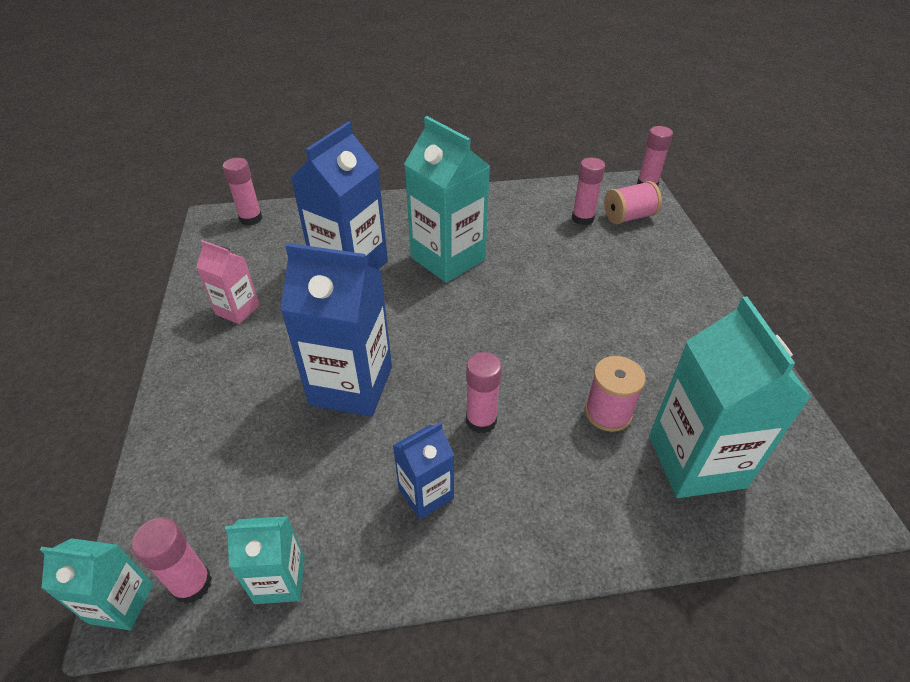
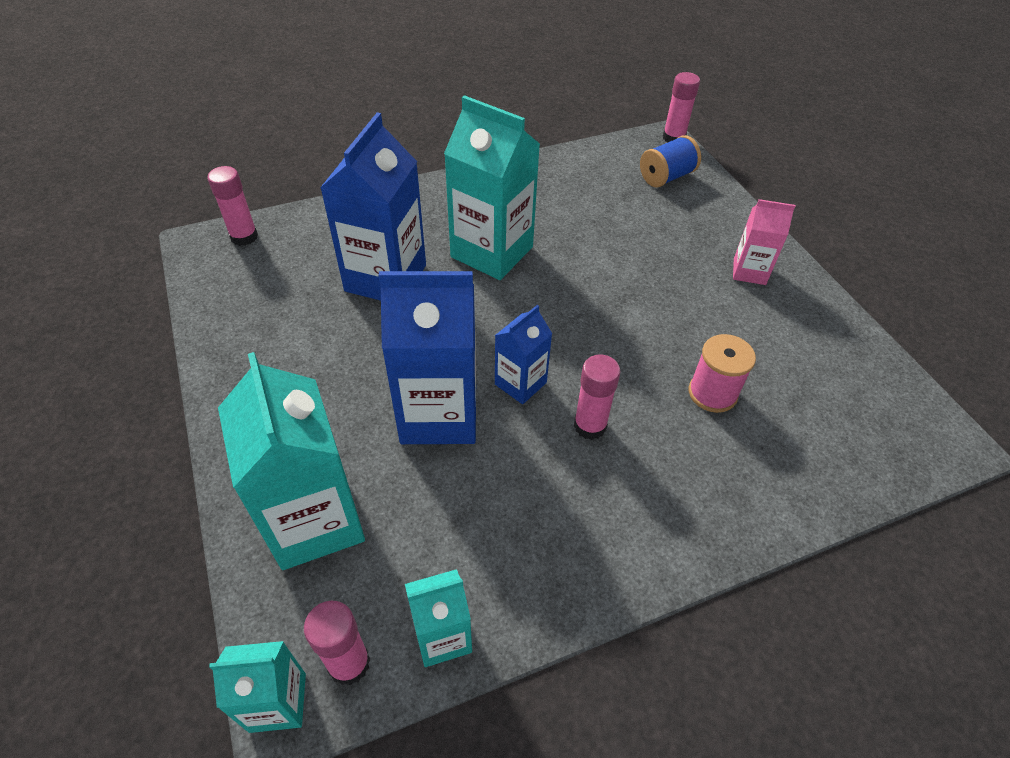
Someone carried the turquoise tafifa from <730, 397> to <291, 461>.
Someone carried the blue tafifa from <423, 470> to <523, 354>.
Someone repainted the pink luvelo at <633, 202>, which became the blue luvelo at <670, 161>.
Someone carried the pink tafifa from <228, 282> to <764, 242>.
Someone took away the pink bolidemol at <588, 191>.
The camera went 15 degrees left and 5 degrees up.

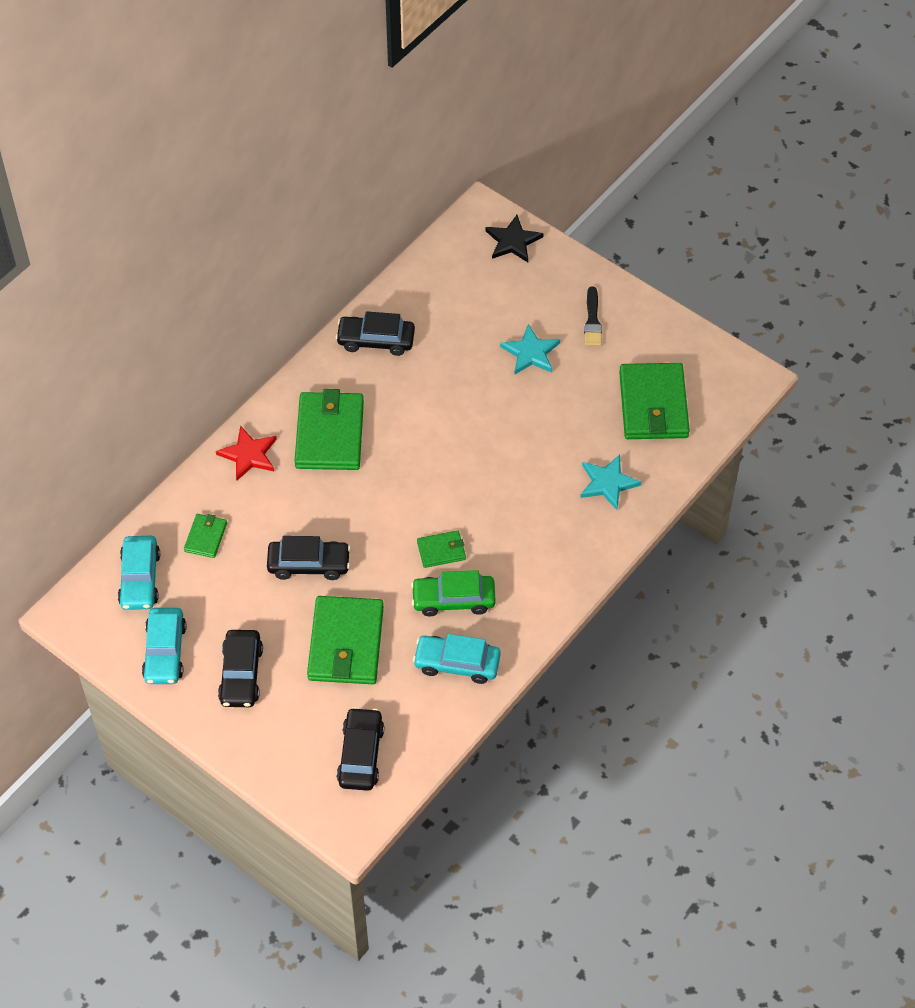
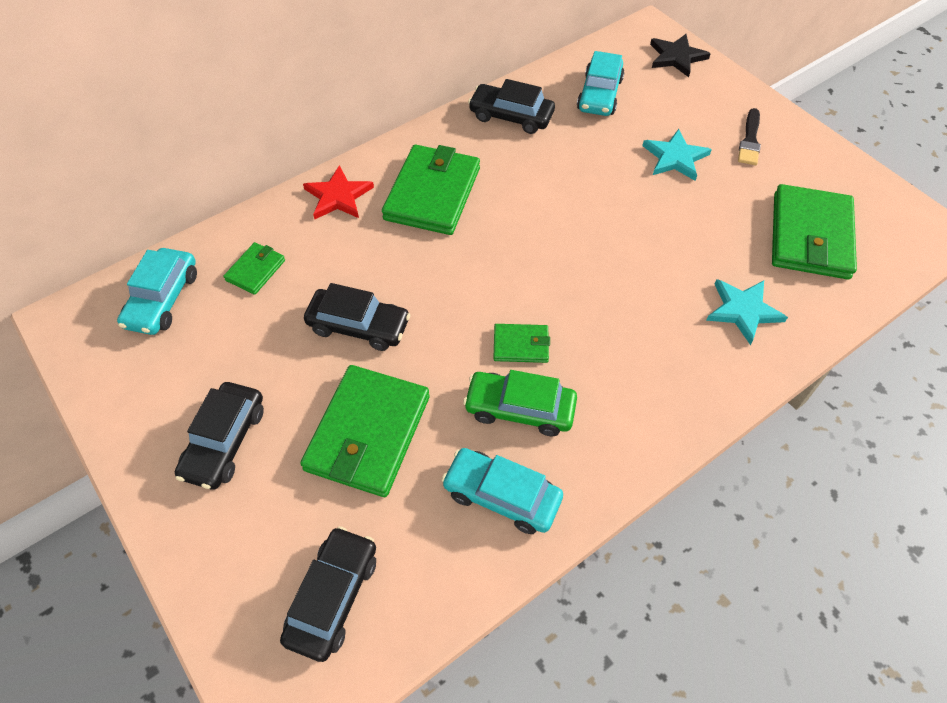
Someone carried the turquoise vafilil from <164, 646> to <601, 83>.
The camera went 15 degrees right and 0 degrees up.

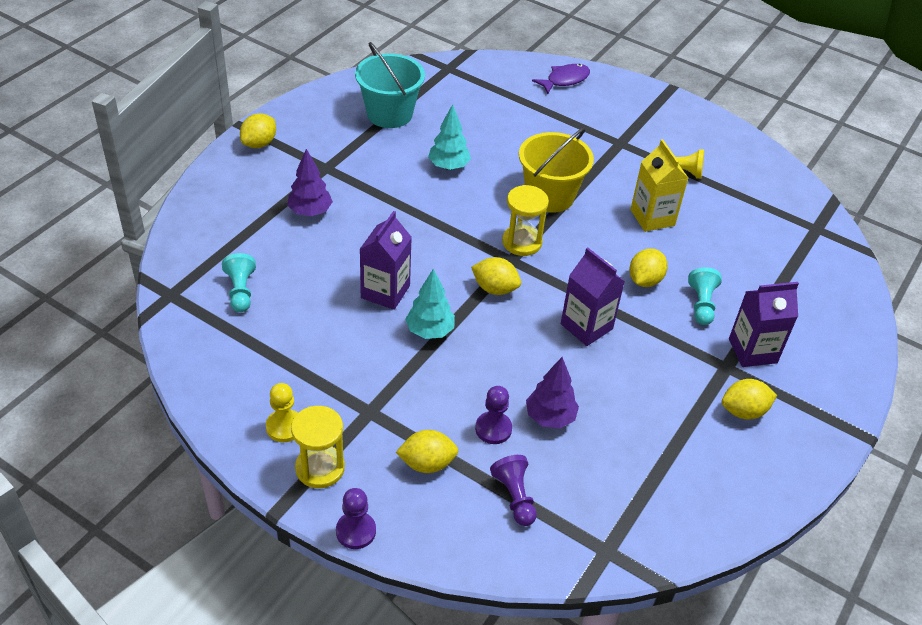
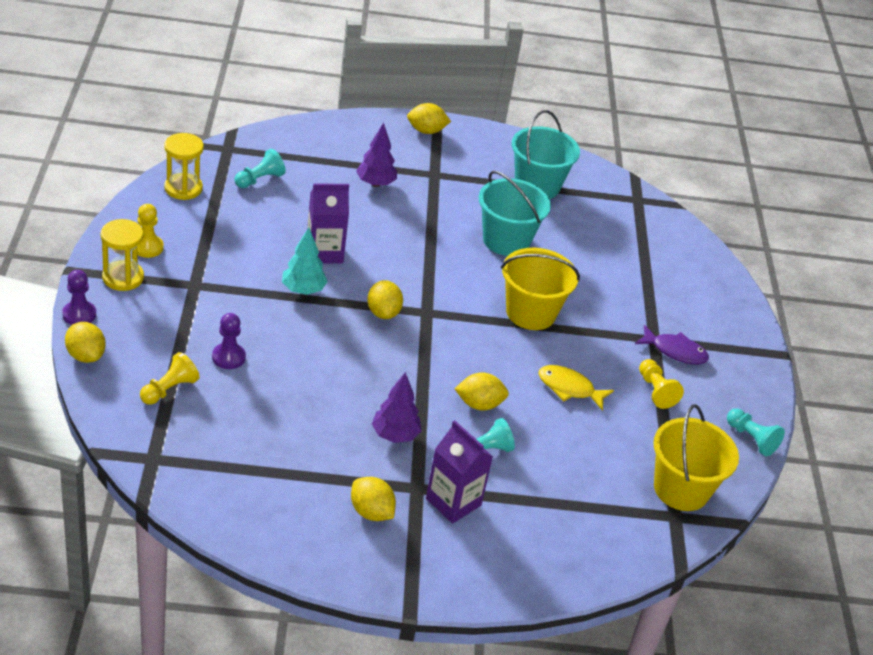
Someone carried the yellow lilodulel from <427, 451> to <85, 342>.
Someone repainted the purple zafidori at <513, 490>, which became the yellow zafidori at <170, 378>.
Someone carried the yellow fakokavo from <525, 220> to <184, 166>.
Someone carried the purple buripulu from <552, 392> to <397, 407>.
Someone swapped the turquoise buripulu at <449, 137> for the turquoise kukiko at <515, 213>.
Someone swapped the yellow tafifa at <659, 185> for the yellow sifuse at <576, 388>.
Someone carried the purple sifuse from <561, 79> to <672, 344>.
Someone put down the yellow kukiko at <696, 457>.
Someone put down the turquoise zafidori at <756, 432>.
Someone took away the purple tafifa at <593, 296>.
The camera went 55 degrees right and 5 degrees down.

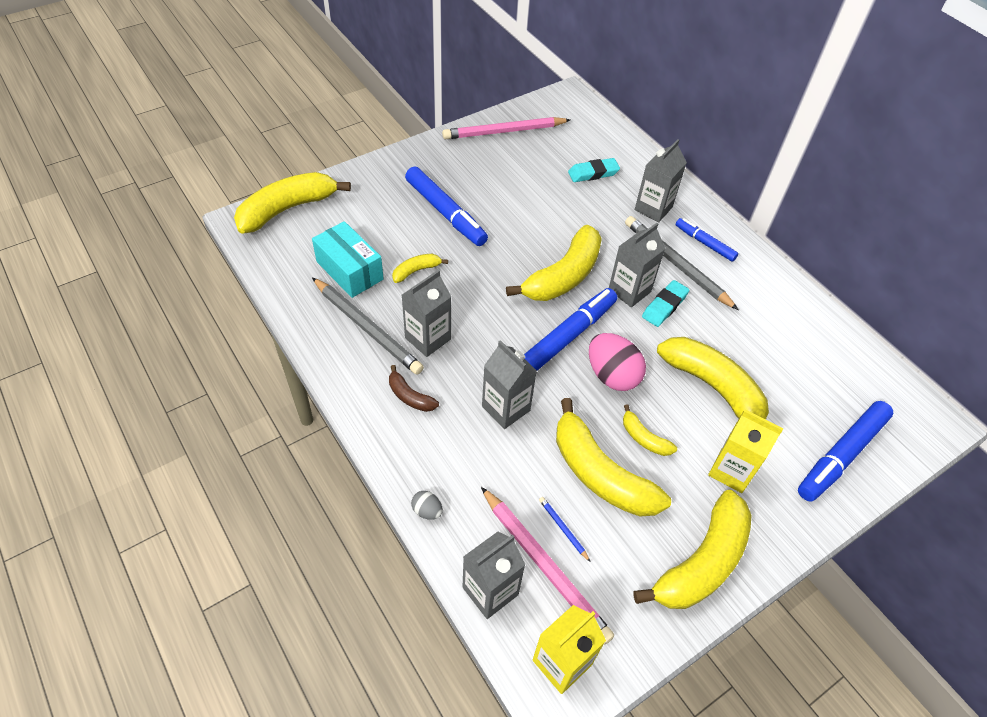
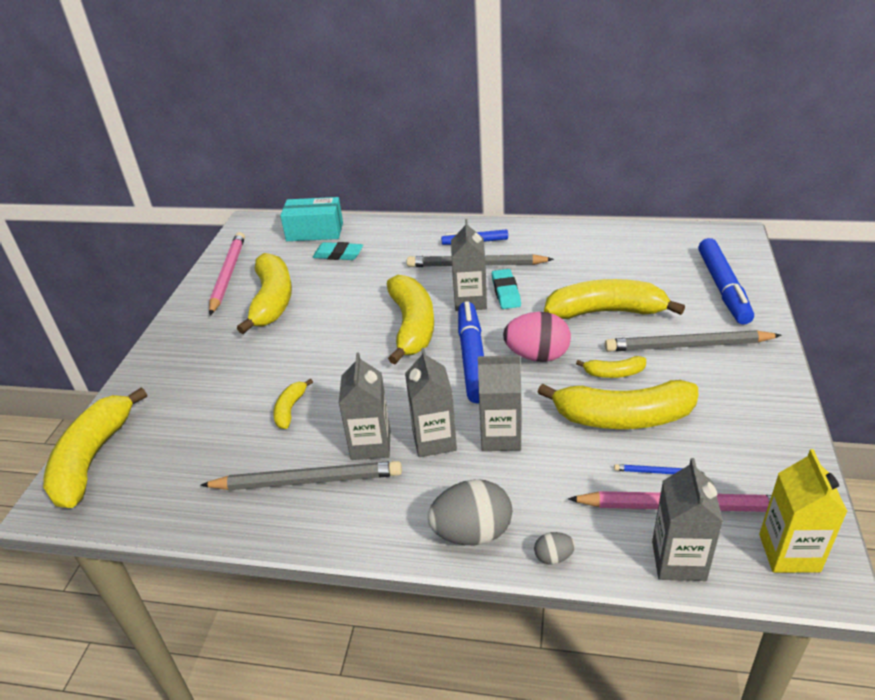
Someone rotated the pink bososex at <506, 128> by 150 degrees clockwise.
Someone carried the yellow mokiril from <692, 549> to <264, 293>.
Someone carried the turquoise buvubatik from <348, 259> to <311, 219>.
Someone rotated the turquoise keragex at <594, 170> by 75 degrees clockwise.
Someone carried the grey tafifa from <661, 180> to <431, 402>.
Someone put down the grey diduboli at <470, 512>.
Someone swapped the yellow tafifa at <745, 451> for the grey bososex at <693, 341>.
Someone took away the brown mokiril at <414, 388>.
Someone took away the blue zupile at <446, 206>.
The camera went 40 degrees left and 15 degrees down.

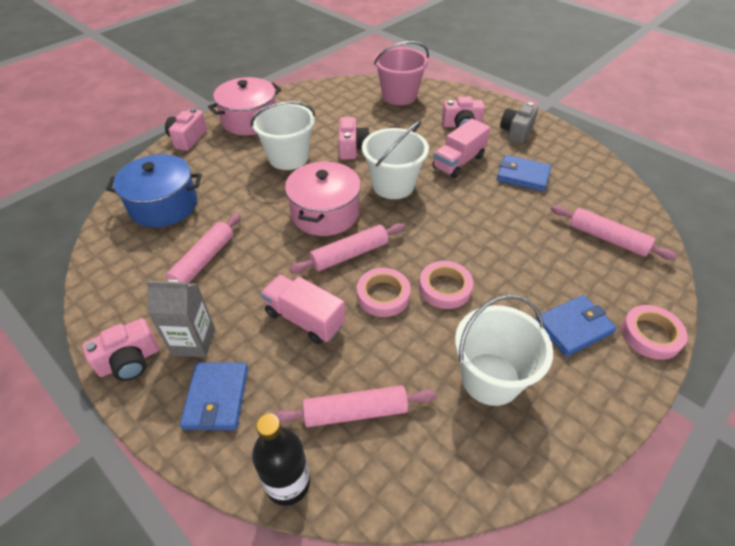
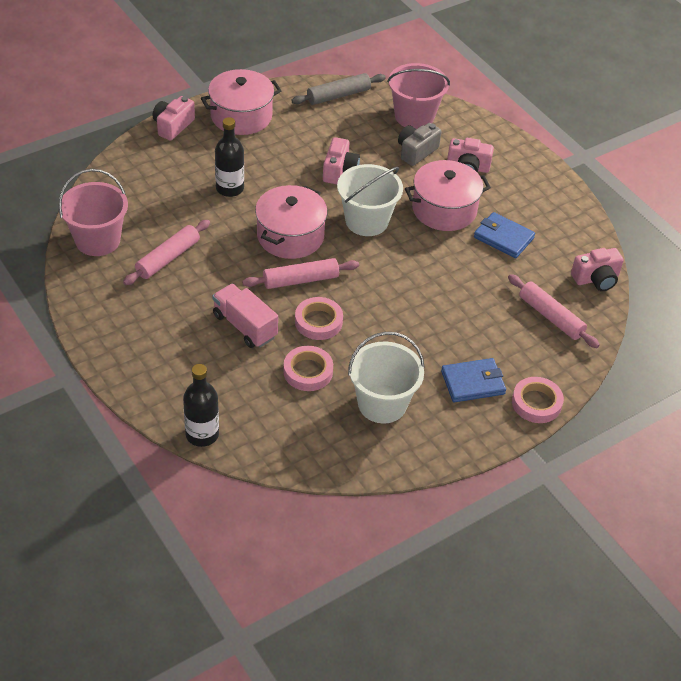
Someone put down the pink kukiko at <93, 212>.
Someone put down the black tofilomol at <229, 157>.
Someone carried the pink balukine from <446, 285> to <308, 368>.
Someone put down the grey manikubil at <338, 89>.
Someone carried the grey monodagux from <519, 123> to <419, 144>.
Someone swapped the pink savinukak at <461, 148> for the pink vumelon at <448, 195>.
Someone carried the pink monodagux from <120, 349> to <597, 269>.
Someone took away the blue vumelon at <153, 190>.
Someone took away the grey tafifa at <180, 318>.
Someone took away the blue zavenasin at <214, 396>.
Someone took away the white kukiko at <283, 135>.
Someone took away the pink manikubil at <355, 406>.
The camera went 10 degrees right and 0 degrees up.

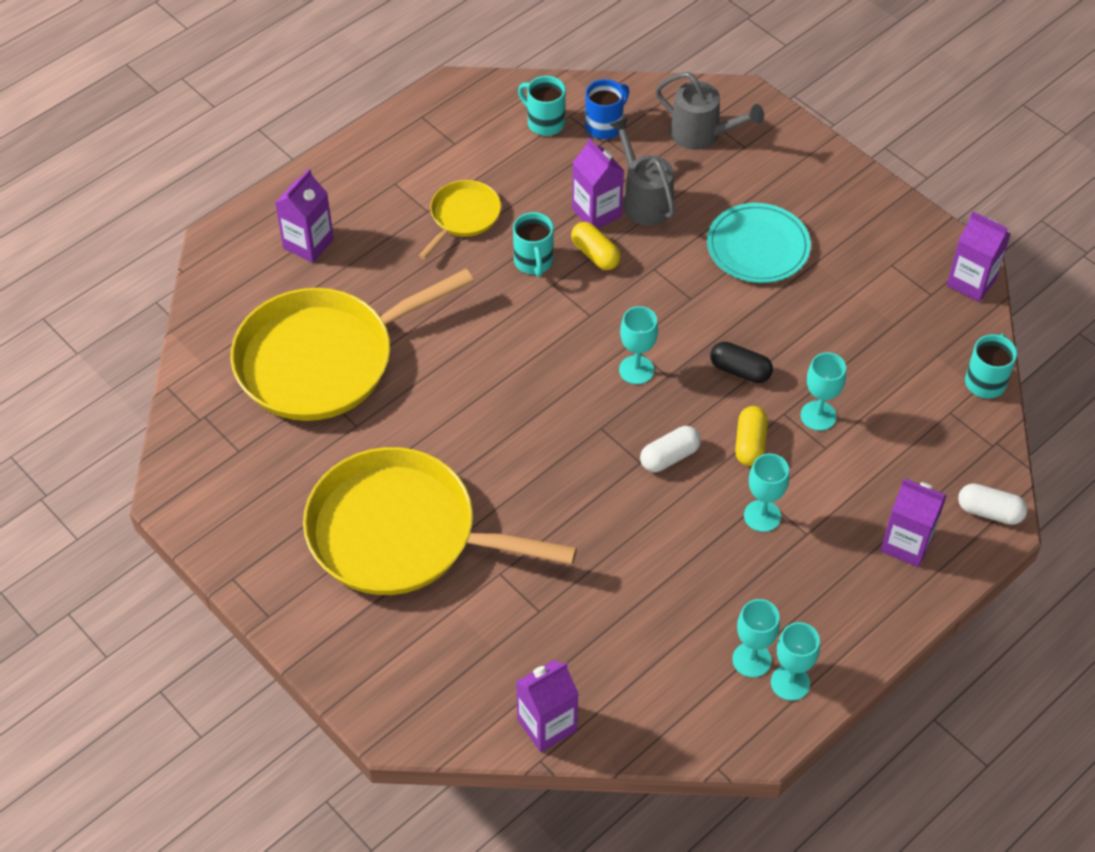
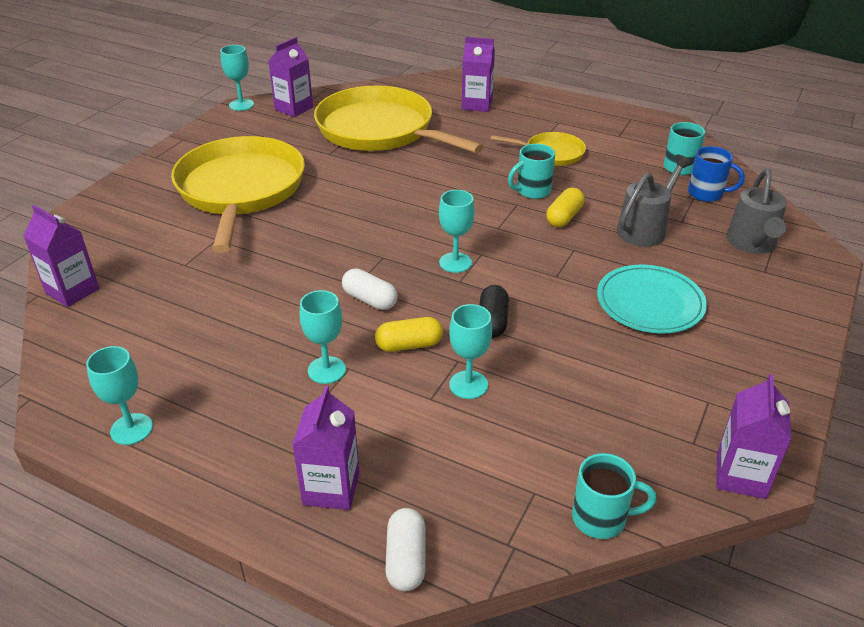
Someone carried the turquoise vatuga from <756, 638> to <237, 78>.
Someone carried the purple tafifa from <598, 183> to <290, 77>.
The camera went 70 degrees right and 15 degrees down.

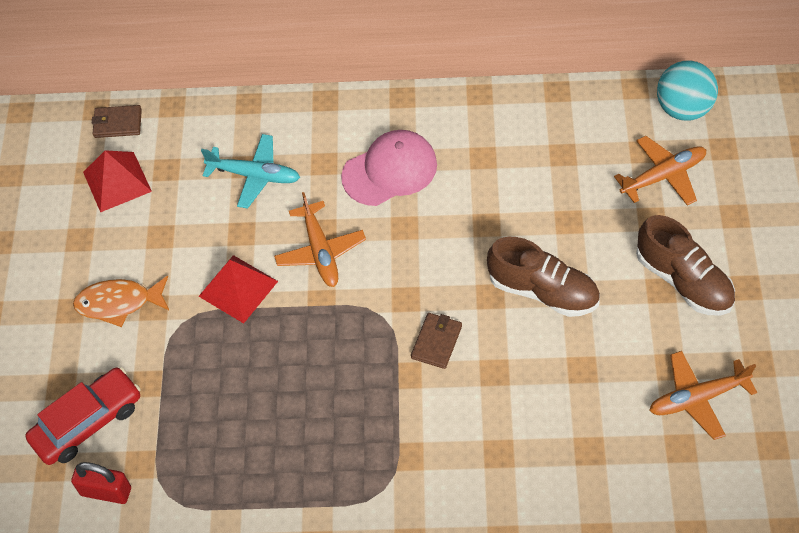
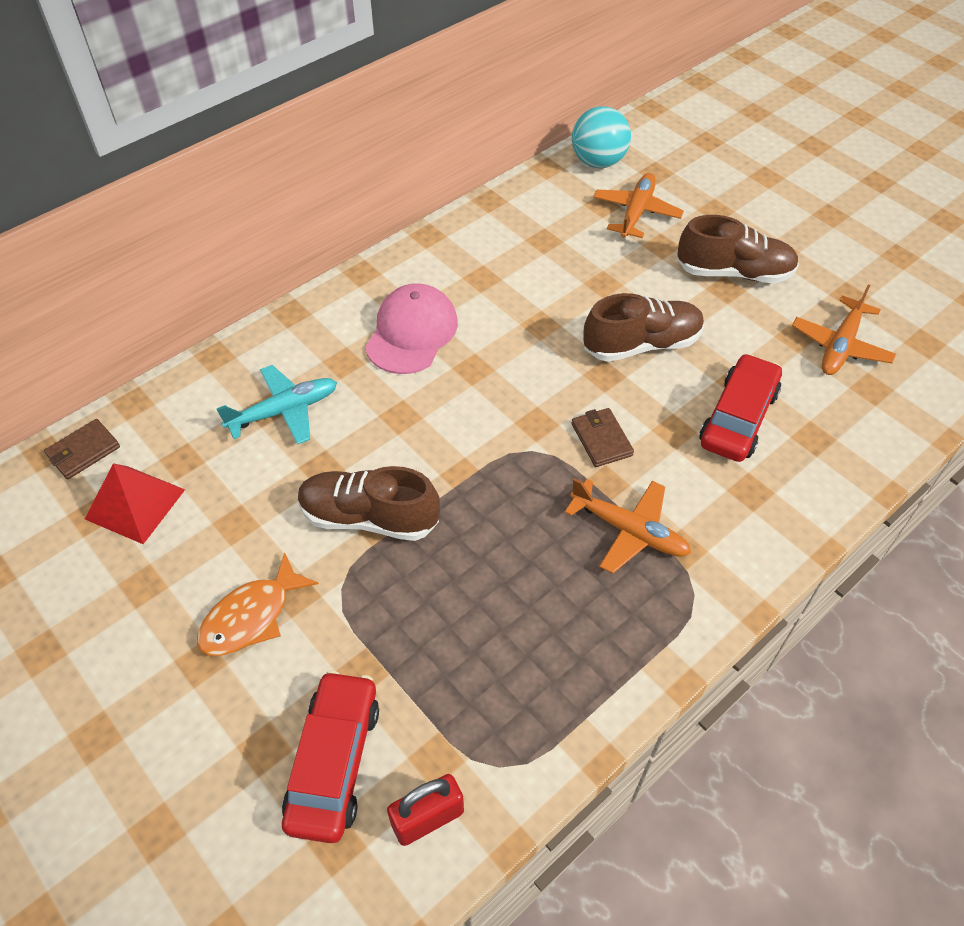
Someone swapped the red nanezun at <238, 289> for the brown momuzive at <369, 503>.
Someone carried the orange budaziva from <320, 239> to <627, 526>.
Someone put down the red vafilil at <740, 407>.
The camera went 45 degrees left and 5 degrees down.

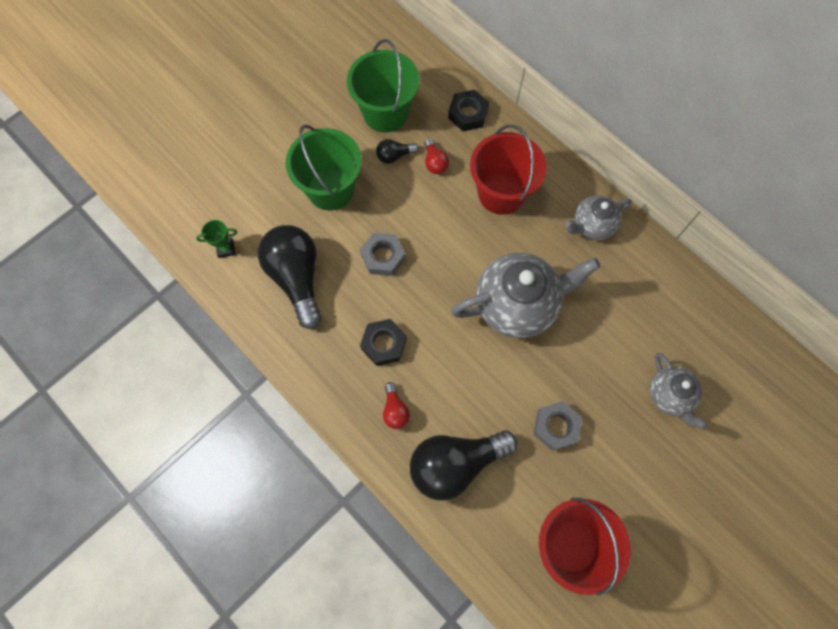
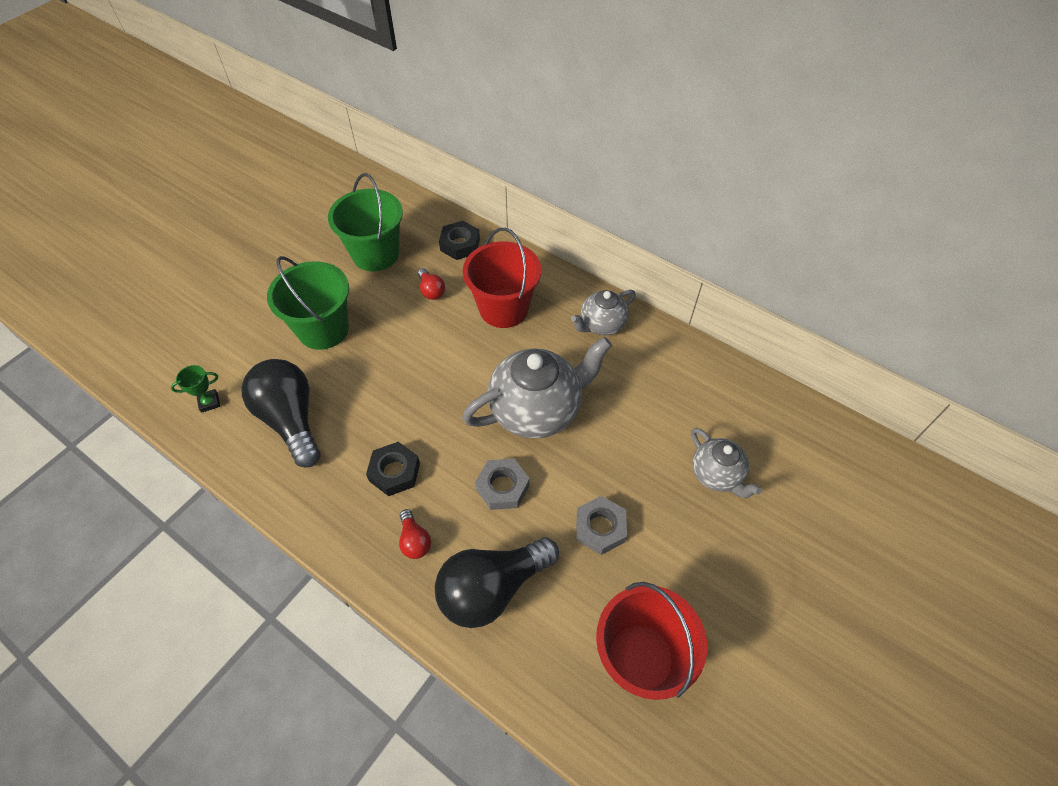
Someone carried the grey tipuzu from <382, 254> to <502, 484>.
Someone took away the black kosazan at <397, 151>.
The camera went 10 degrees left and 15 degrees down.

